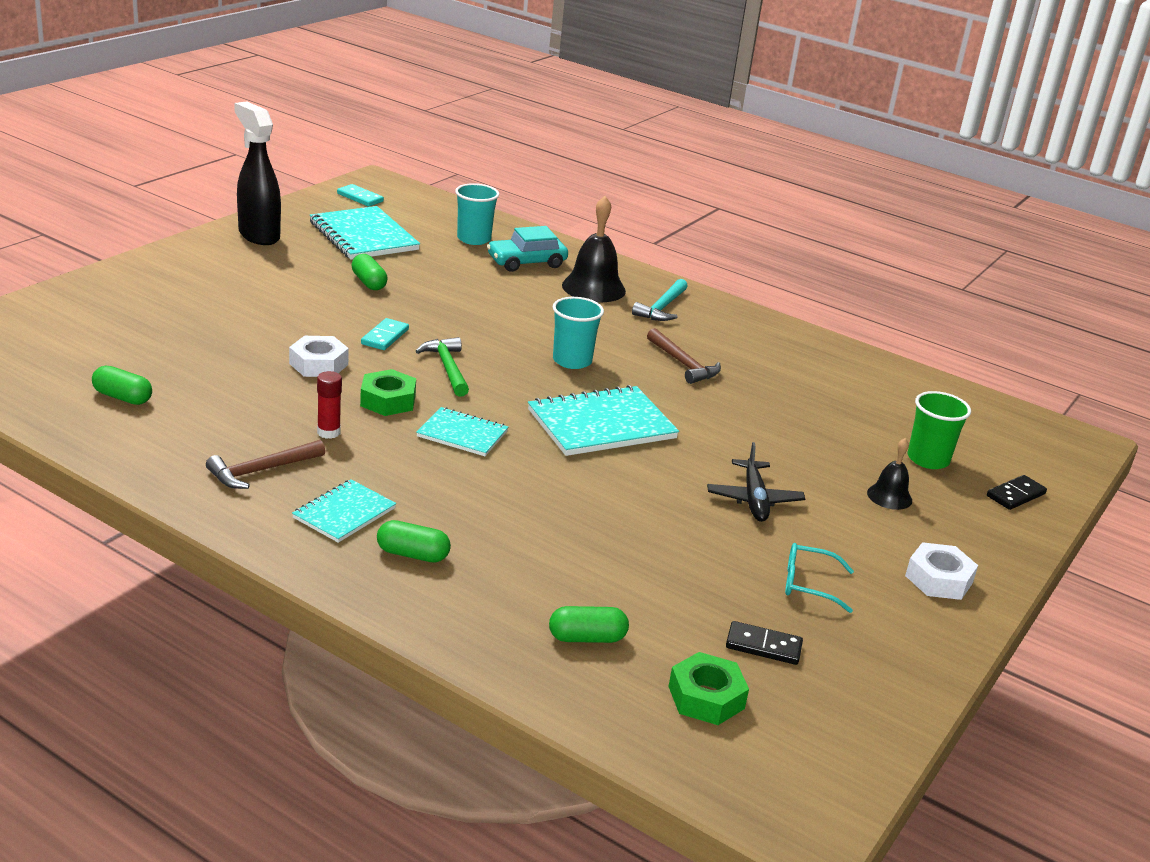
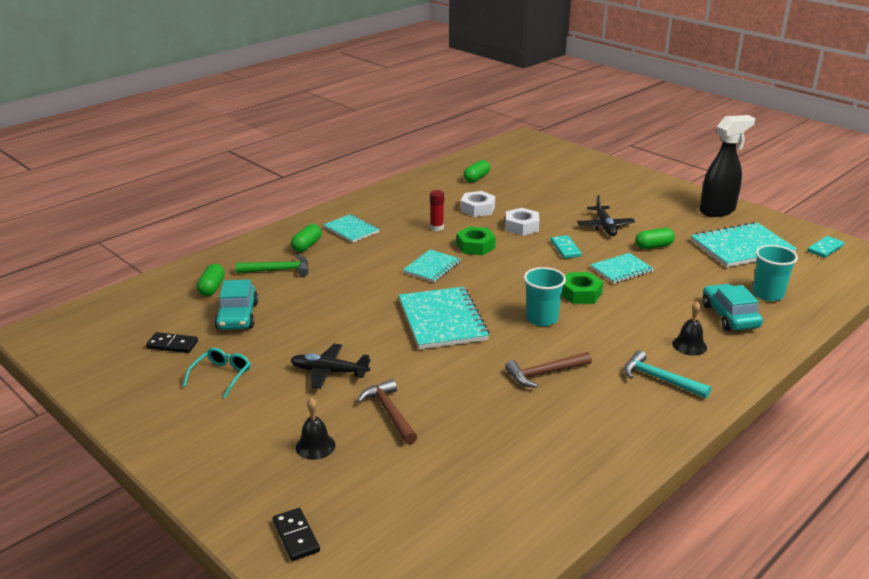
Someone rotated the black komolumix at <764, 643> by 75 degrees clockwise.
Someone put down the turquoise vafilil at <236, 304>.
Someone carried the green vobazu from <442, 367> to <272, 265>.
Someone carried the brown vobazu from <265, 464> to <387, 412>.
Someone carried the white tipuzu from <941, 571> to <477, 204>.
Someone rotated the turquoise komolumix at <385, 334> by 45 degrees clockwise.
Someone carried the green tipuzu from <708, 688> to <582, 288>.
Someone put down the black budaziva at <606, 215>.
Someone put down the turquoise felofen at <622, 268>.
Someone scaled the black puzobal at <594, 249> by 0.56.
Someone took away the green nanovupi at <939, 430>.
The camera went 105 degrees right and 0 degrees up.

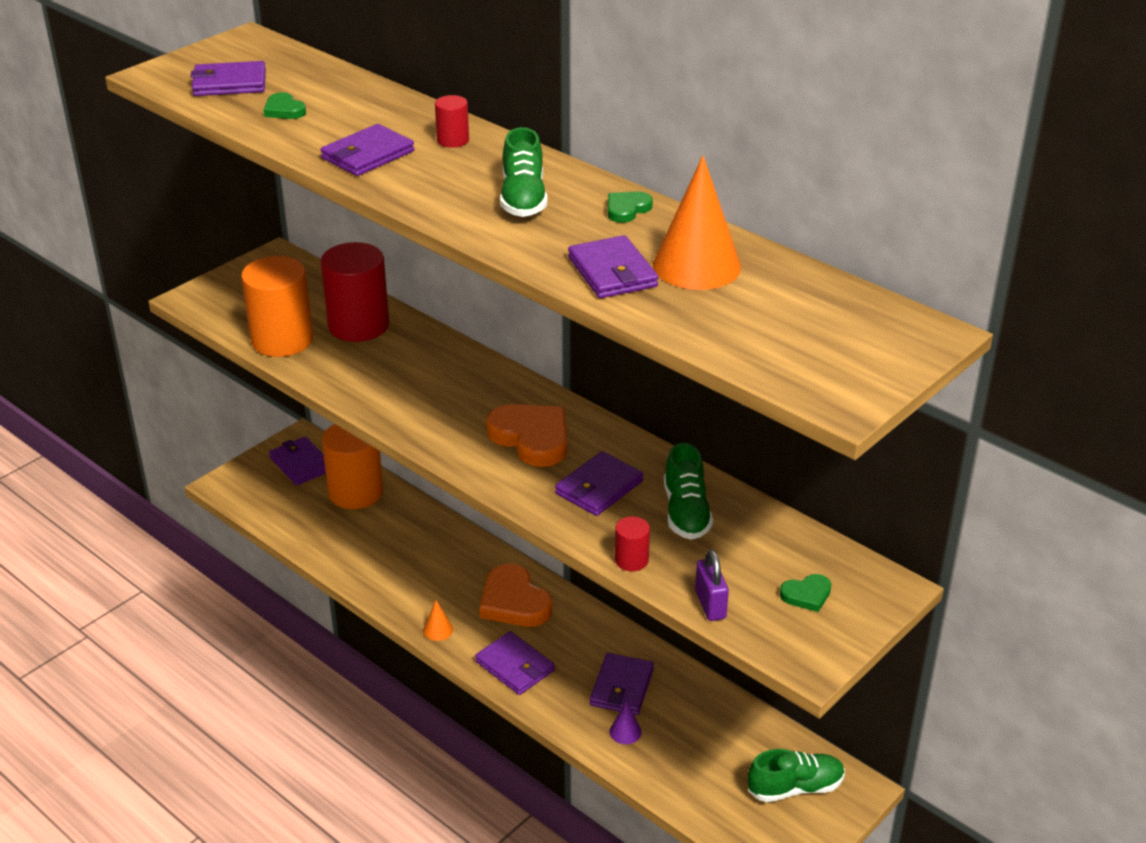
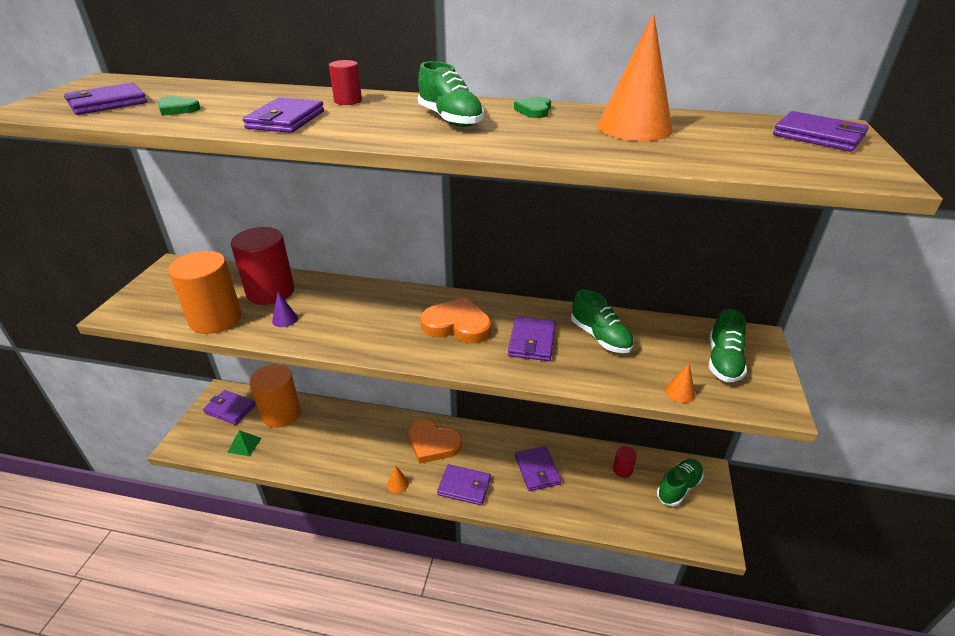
Someone put down the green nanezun at <244, 443>.
Someone carried the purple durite from <626, 722> to <285, 309>.
Someone carried the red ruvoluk from <632, 543> to <625, 462>.
Someone swapped the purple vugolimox at <712, 585> for the orange durite at <680, 383>.
Someone swapped the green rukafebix at <805, 593> for the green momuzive at <728, 345>.
Someone carried the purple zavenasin from <613, 266> to <821, 131>.
The camera went 30 degrees left and 0 degrees up.

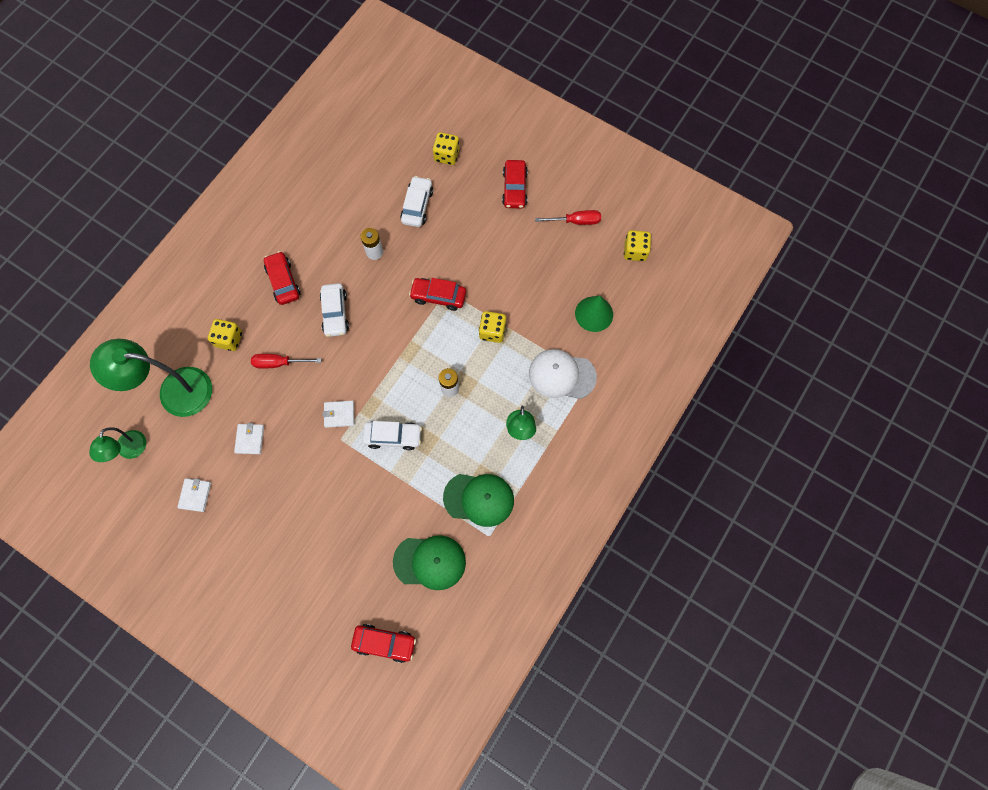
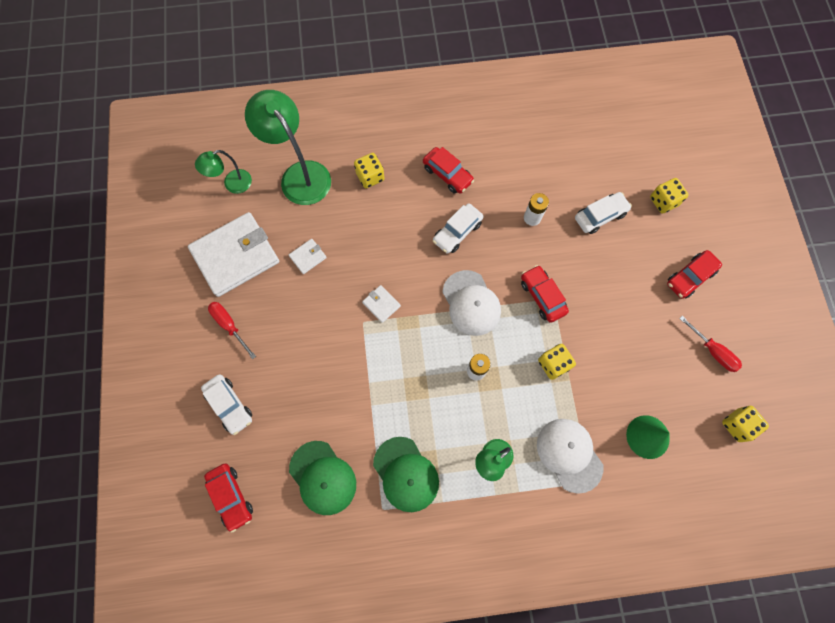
Someone scaled the white zavenasin at <194, 495> by 2.42.
Someone carried the white vafilil from <392, 435> to <226, 404>.
Someone carried the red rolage from <286, 361> to <232, 330>.
Someone rotated the red vafilil at <282, 278> by 105 degrees clockwise.
Someone put down the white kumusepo at <471, 303>.
The camera went 50 degrees right and 0 degrees up.

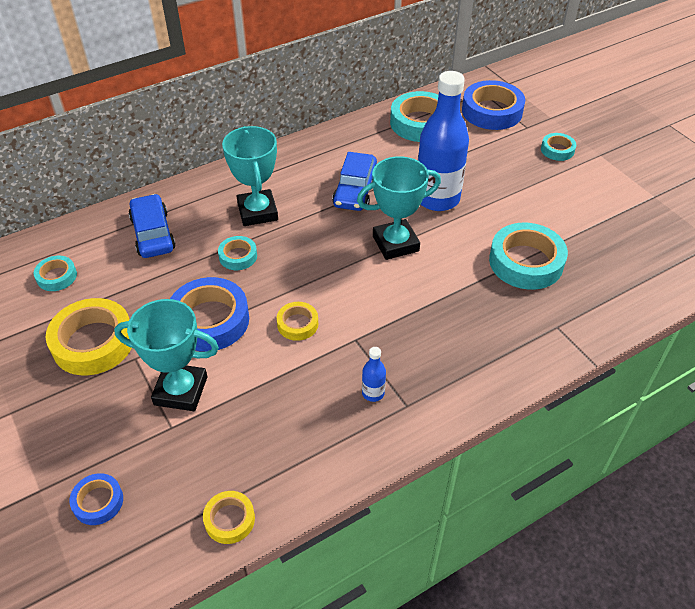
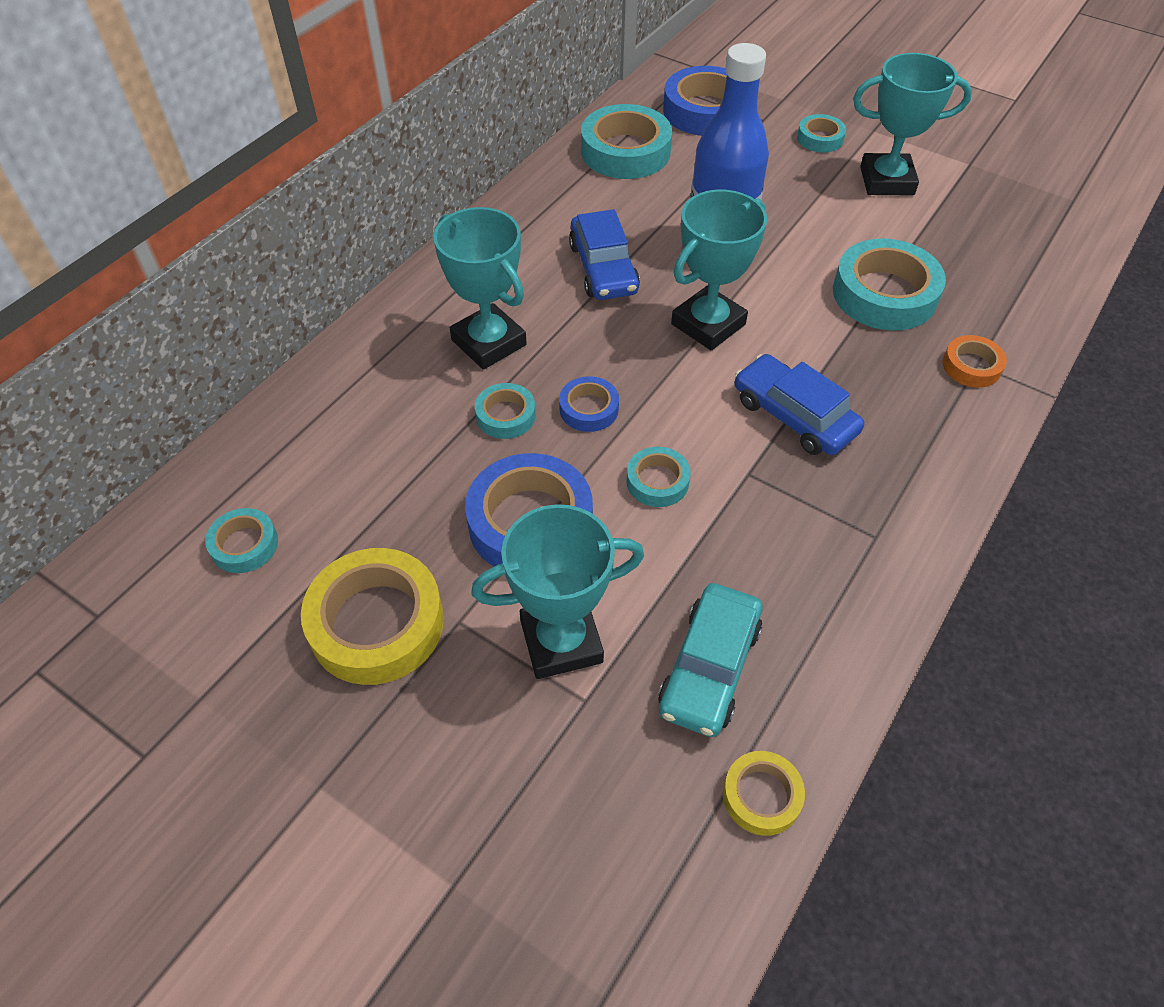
Someone carried the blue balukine from <96, 499> to <589, 404>.
Someone repainted the yellow balukine at <297, 321>, which became the turquoise balukine at <659, 477>.
Someone put down the turquoise vafilil at <710, 660>.
Someone carried the blue vafilil from <152, 226> to <799, 404>.
Someone put down the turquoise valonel at <912, 124>.
Someone put down the orange balukine at <975, 361>.
Someone took away the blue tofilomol at <374, 374>.
The camera went 25 degrees left and 5 degrees up.

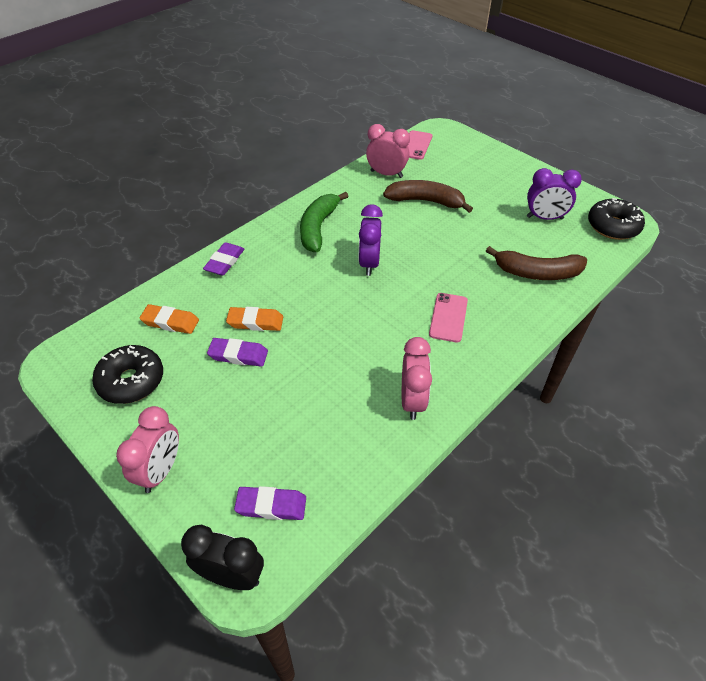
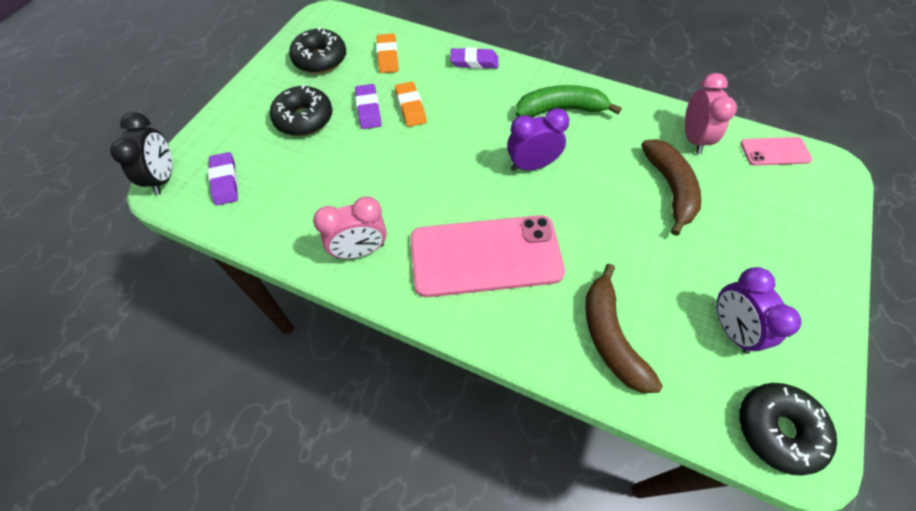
Someone put down the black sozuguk at <301, 110>.
Someone scaled the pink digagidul at <448, 317> by 2.06.
Someone took away the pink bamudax at <147, 449>.
The camera went 70 degrees right and 10 degrees up.

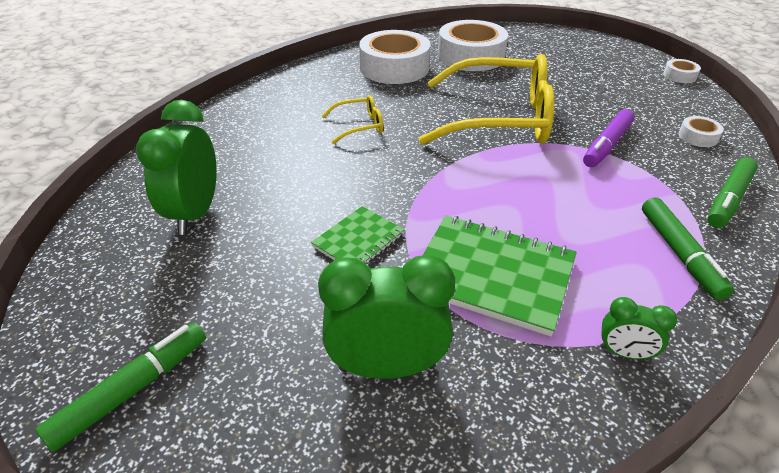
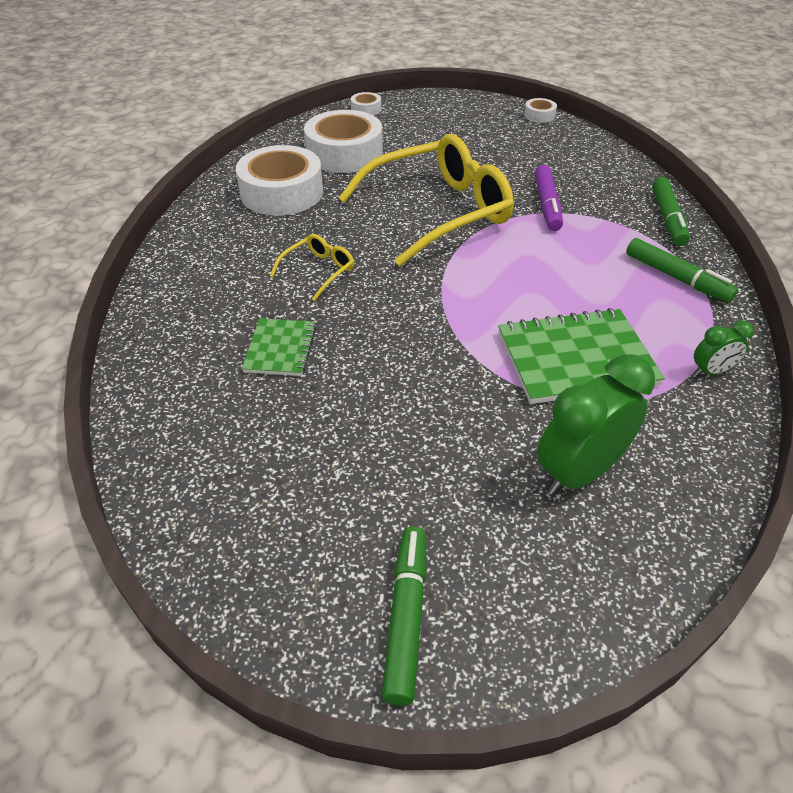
Someone carried the green felofen from <358, 235> to <279, 347>.
Someone carried the white balukine from <701, 131> to <366, 103>.
Someone took away the green bamudax at <176, 167>.
The camera went 35 degrees left and 5 degrees up.

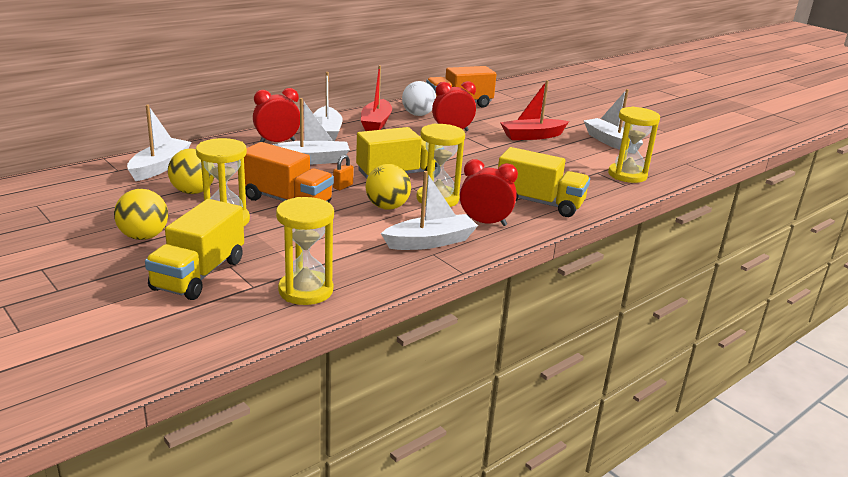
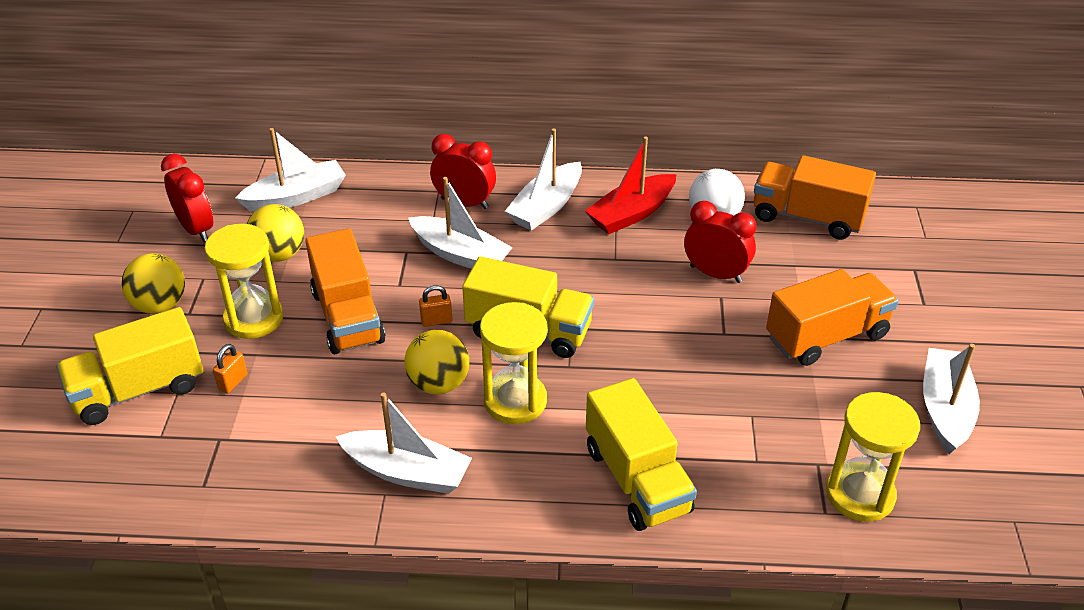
Someone carried the red bamudax from <489, 192> to <187, 198>.
Someone put down the orange vugolimox at <230, 368>.
Someone swapped the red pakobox at <534, 110> for the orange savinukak at <832, 317>.
Someone took away the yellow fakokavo at <305, 251>.
The camera went 45 degrees right and 15 degrees up.

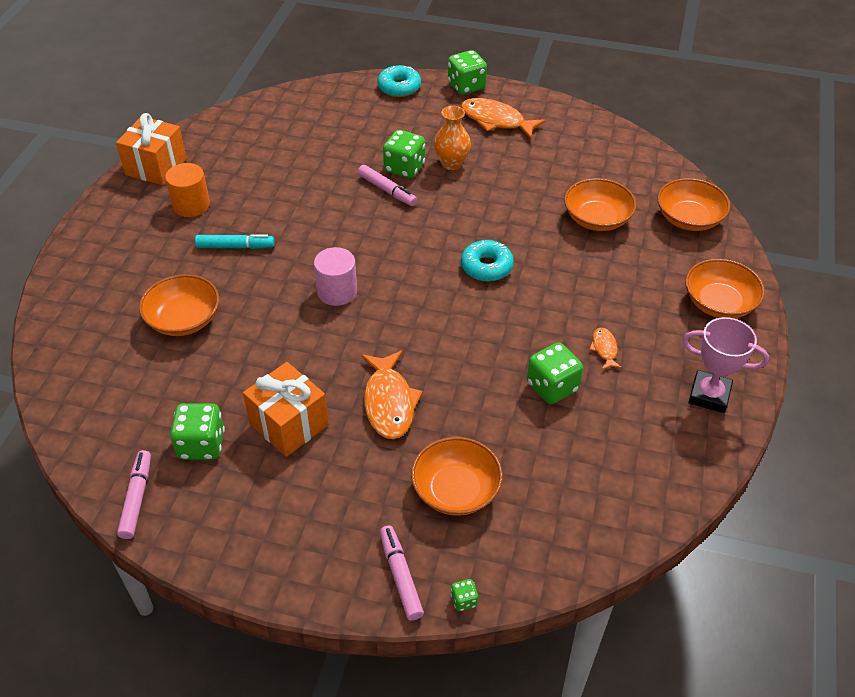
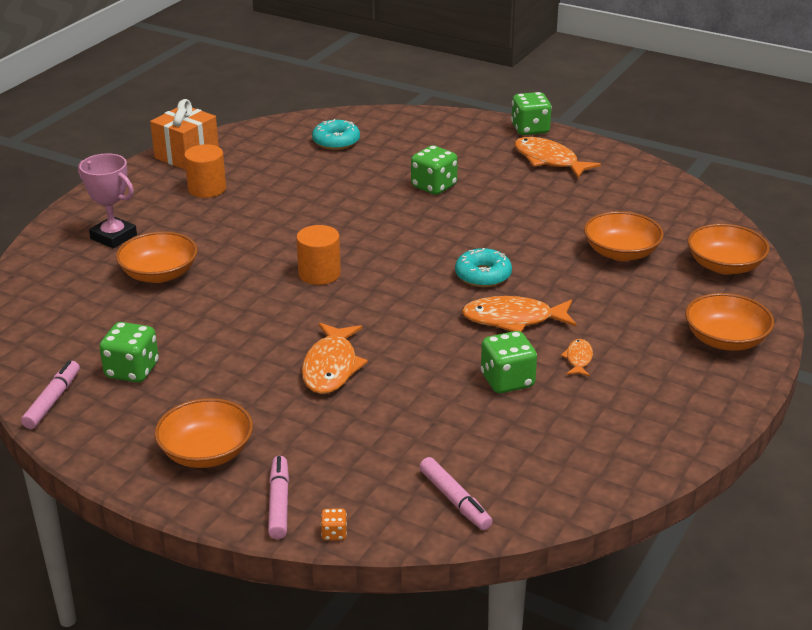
Someone carried the pink valonel from <725, 365> to <107, 201>.
Someone carried the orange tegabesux from <457, 476> to <203, 433>.
Someone repainted the pink ruvoluk at <335, 276>, which became the orange ruvoluk at <318, 255>.
Someone carried the turquoise sozuguk from <399, 81> to <336, 134>.
Someone repainted the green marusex at <464, 595>, which became the orange marusex at <334, 524>.
Someone carried the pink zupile from <387, 185> to <456, 493>.
Someone put down the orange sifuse at <519, 314>.
Someone took away the turquoise zupile at <234, 241>.
Someone took away the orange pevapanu at <286, 409>.
Someone took away the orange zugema at <452, 138>.
The camera went 15 degrees right and 15 degrees down.

